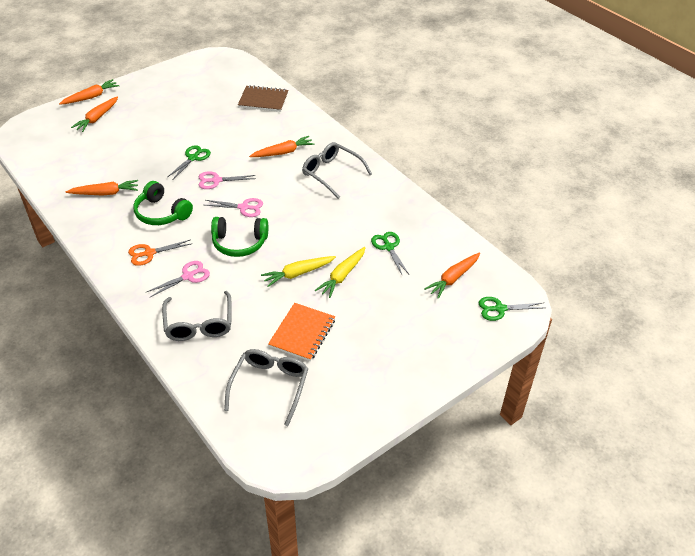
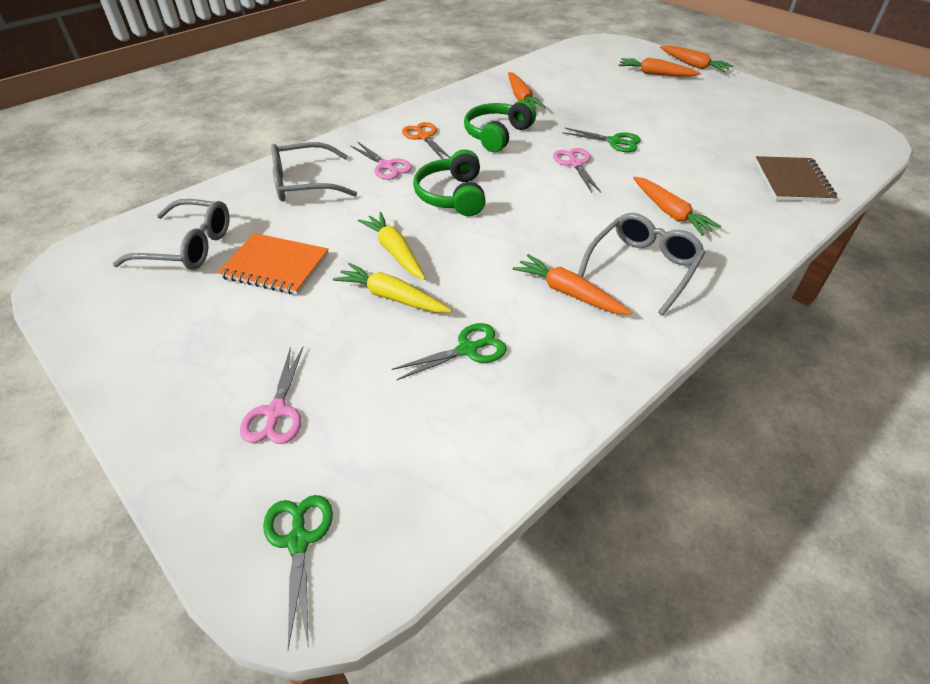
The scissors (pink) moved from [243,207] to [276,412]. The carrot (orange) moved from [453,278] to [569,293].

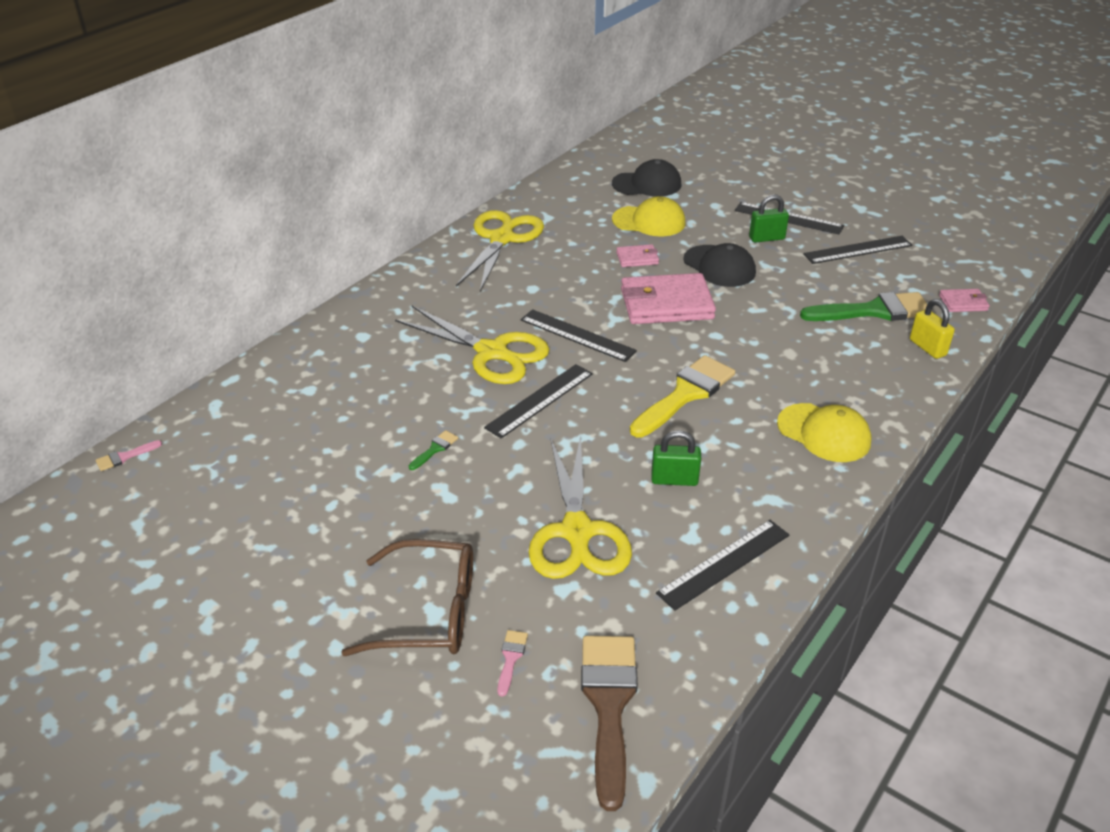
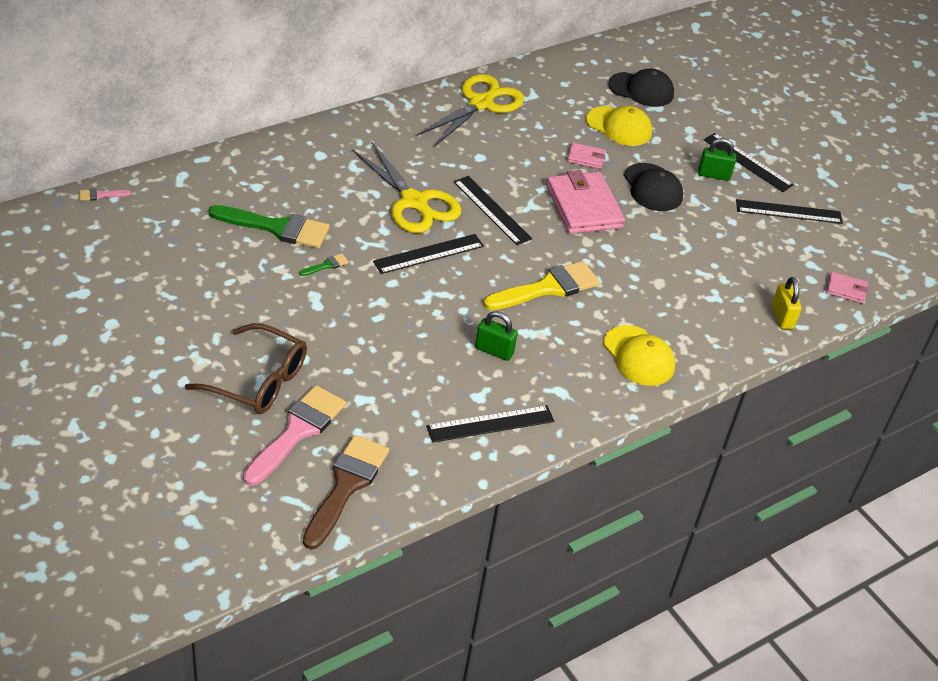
The brush (green) moved from [874,311] to [277,228]. The brush (pink) at [511,658] changed to 2.41 times the size. The wallet (pink) at [666,304] turned 60 degrees clockwise. The scissors (yellow) at [577,532] disappeared.

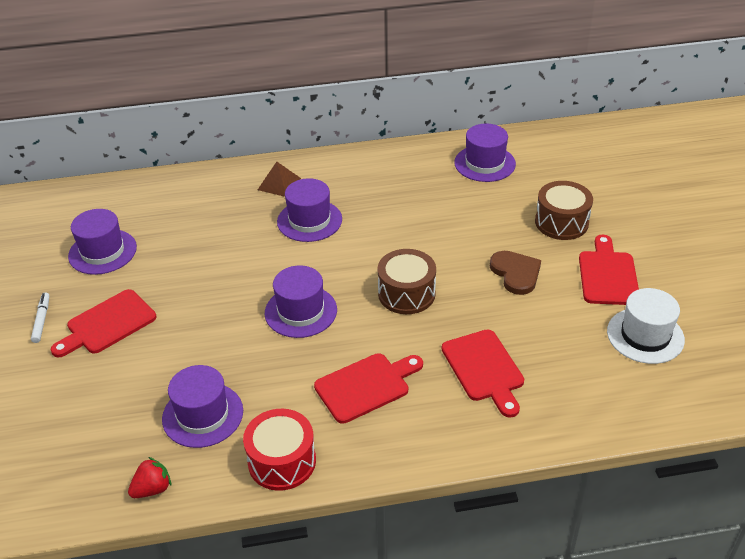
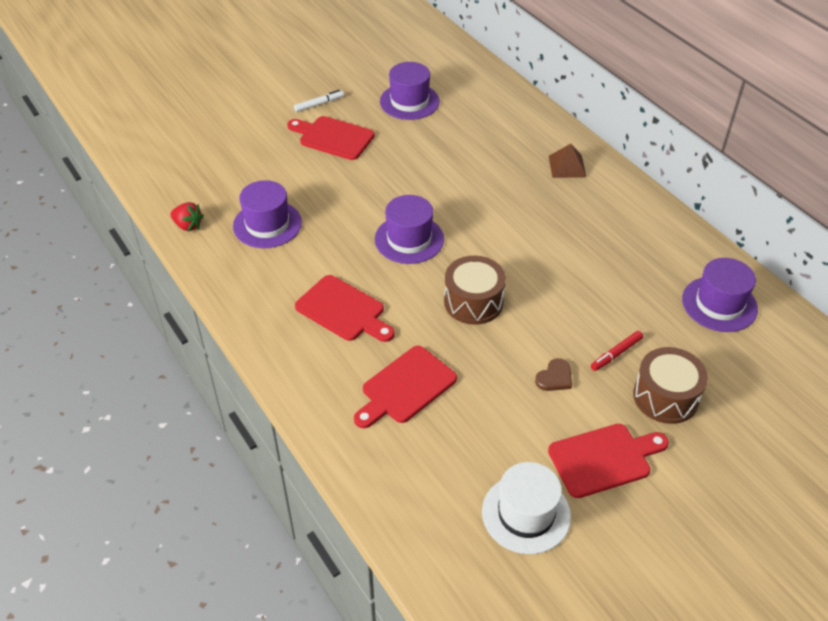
The heart (brown) at [516,273] changed to 0.63 times the size. The marker (red) at [616,354] appeared. The drum (red) at [282,461] disappeared. The hat (purple) at [309,220] disappeared.

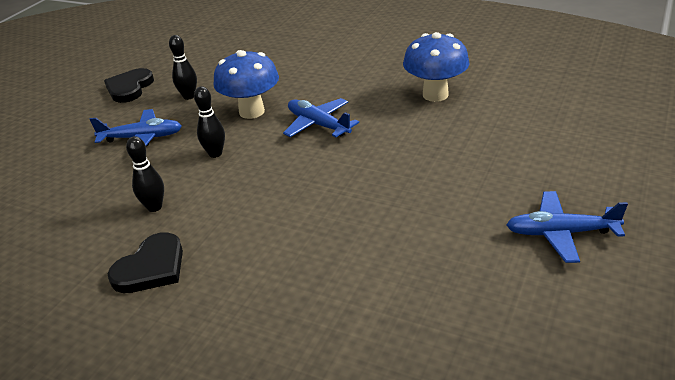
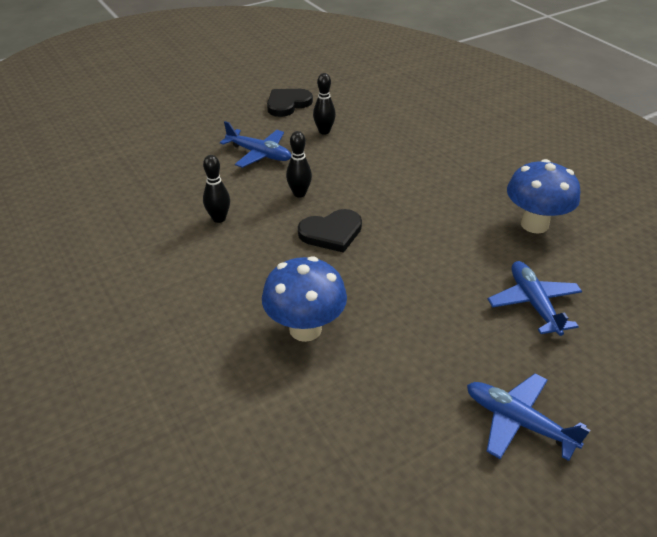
The mushroom (blue) moved from [251,112] to [305,329]. The heart (black) moved from [151,267] to [331,233]. The plane (blue) moved from [318,125] to [533,303].

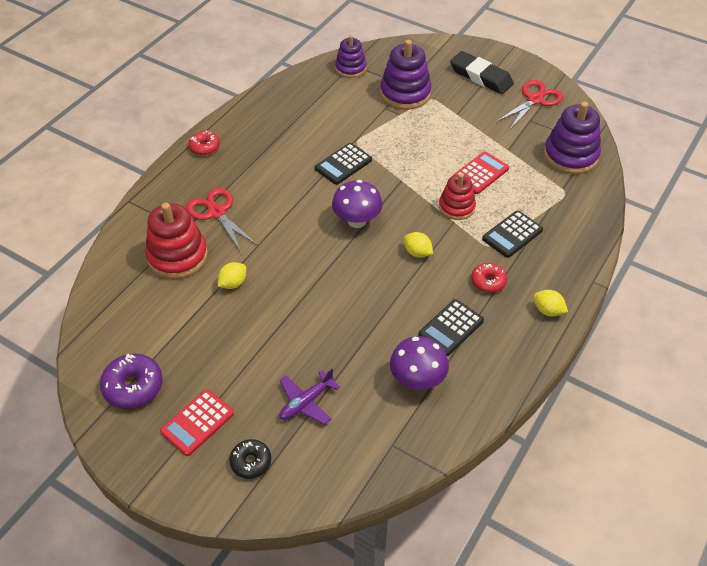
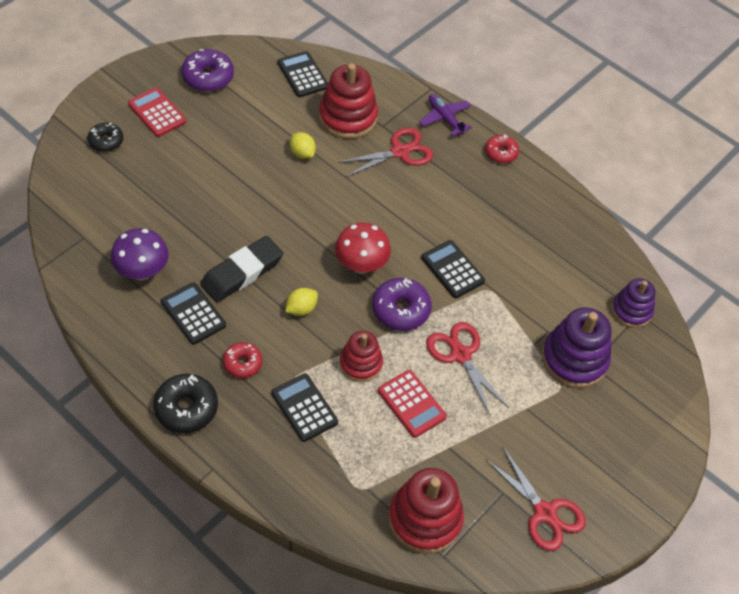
The lemon (yellow) at [548,311] was replaced by the donut (black) at [186,408]. The eraser (black) moved from [481,76] to [242,273]. The calculator (black) at [302,75] appeared. The mushroom (purple) at [357,221] became the mushroom (red) at [361,265]. The donut (purple) at [400,310] appeared. The stacking toy (purple) at [570,156] became the stacking toy (red) at [425,519]. The plane (purple) moved from [306,402] to [445,118]. The scissors (red) at [460,355] appeared.

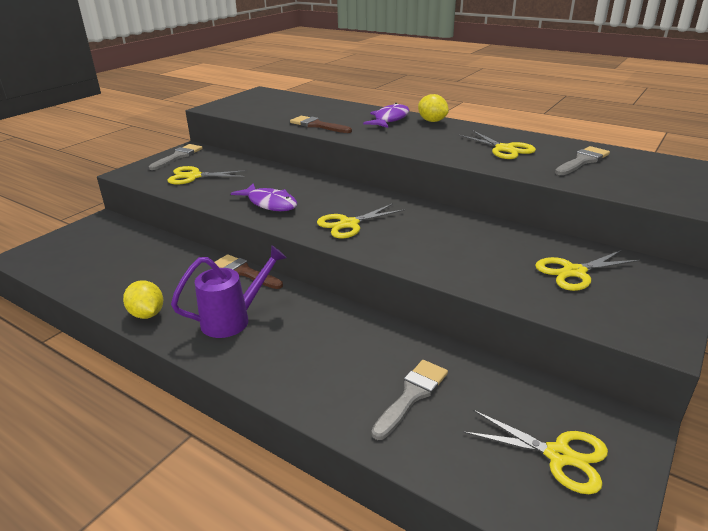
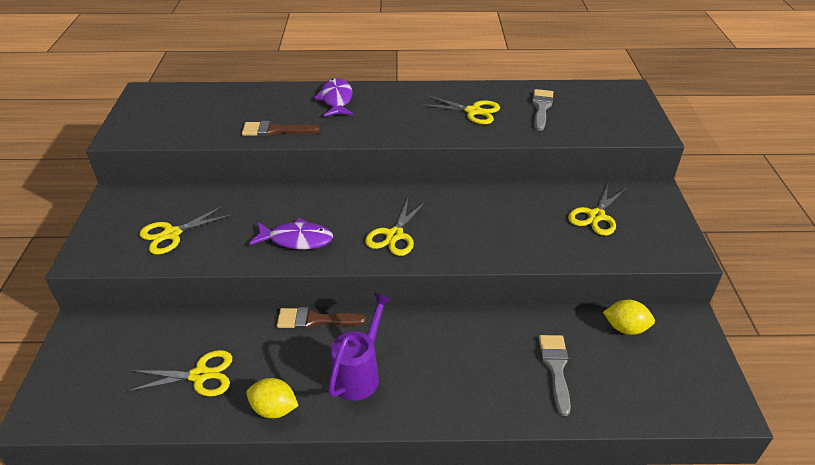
The scissors (yellow) moved from [558,455] to [200,375]. The lemon (yellow) moved from [432,121] to [625,328]. The brush (grey) at [178,156] disappeared.

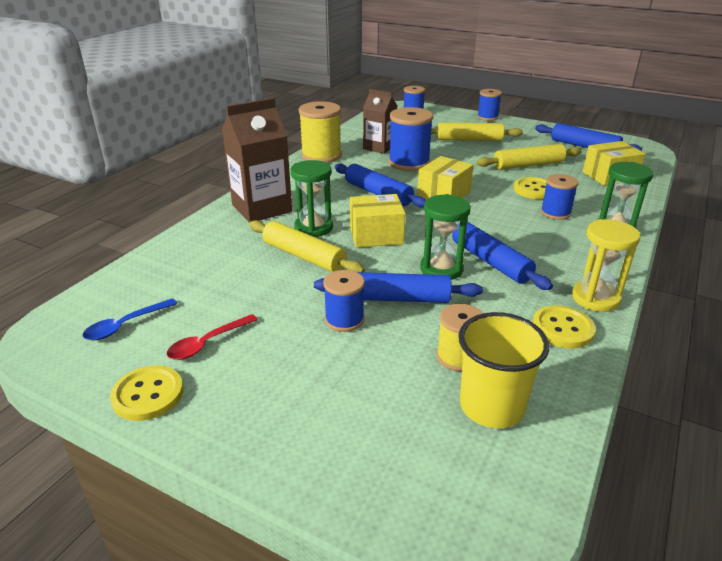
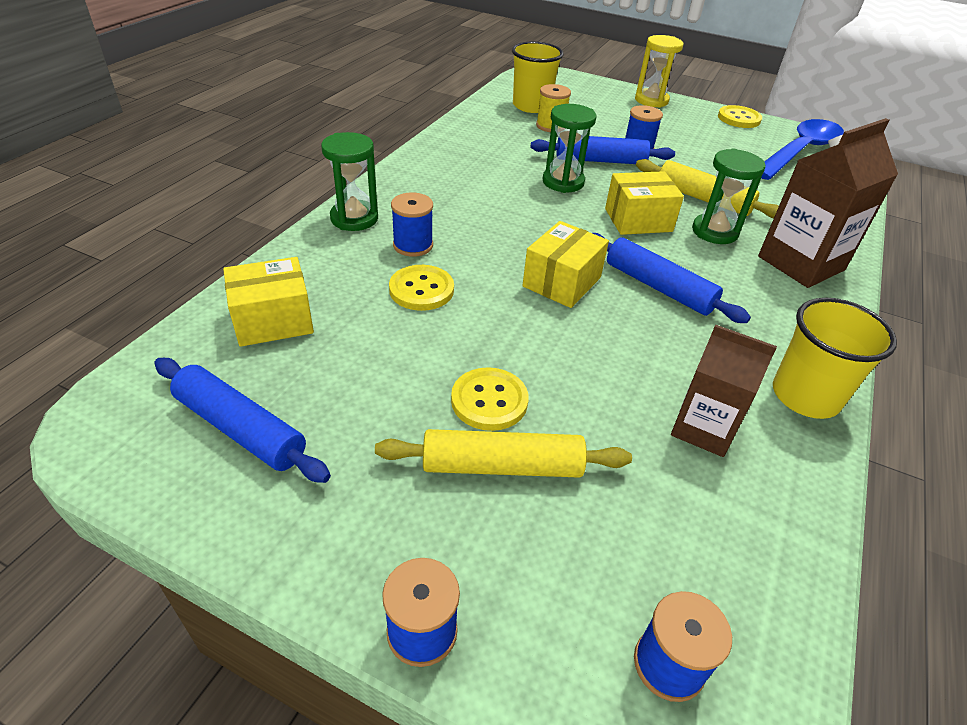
The button (yellow) moved from [562,328] to [489,401]. The hourglass (yellow) moved from [595,298] to [651,100]. The spoon (blue) at [125,325] changed to 2.10 times the size. The spool (yellow) at [321,155] was replaced by the cup (yellow) at [805,396]. The spoon (red) at [207,343] disappeared. The spool (blue) at [409,163] disappeared. The rolling pin (blue) at [490,261] disappeared. The rolling pin (yellow) at [528,165] disappeared.

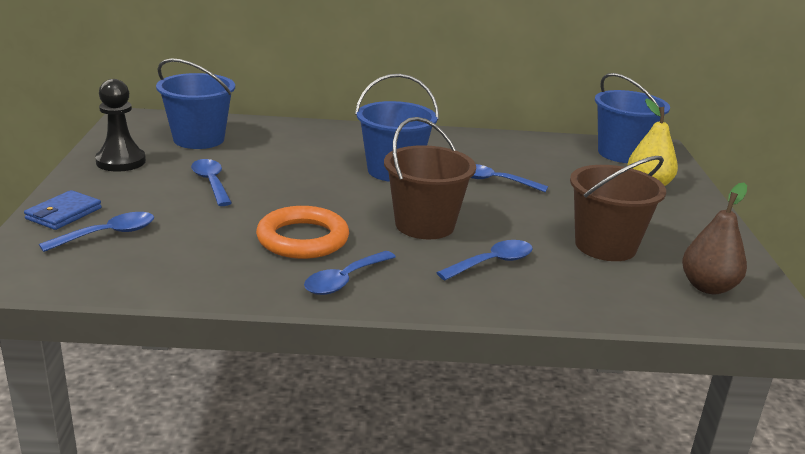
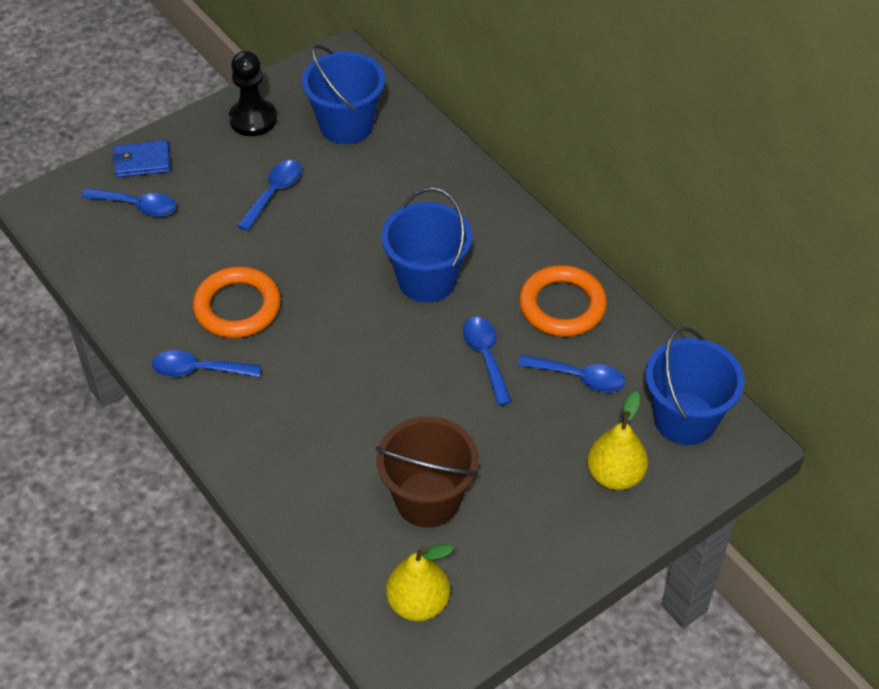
The pear (brown) at [708,287] became the pear (yellow) at [418,603]. The spoon (blue) moved from [492,263] to [578,377]. The ring (orange) at [562,305] appeared. The bucket (brown) at [424,225] disappeared.

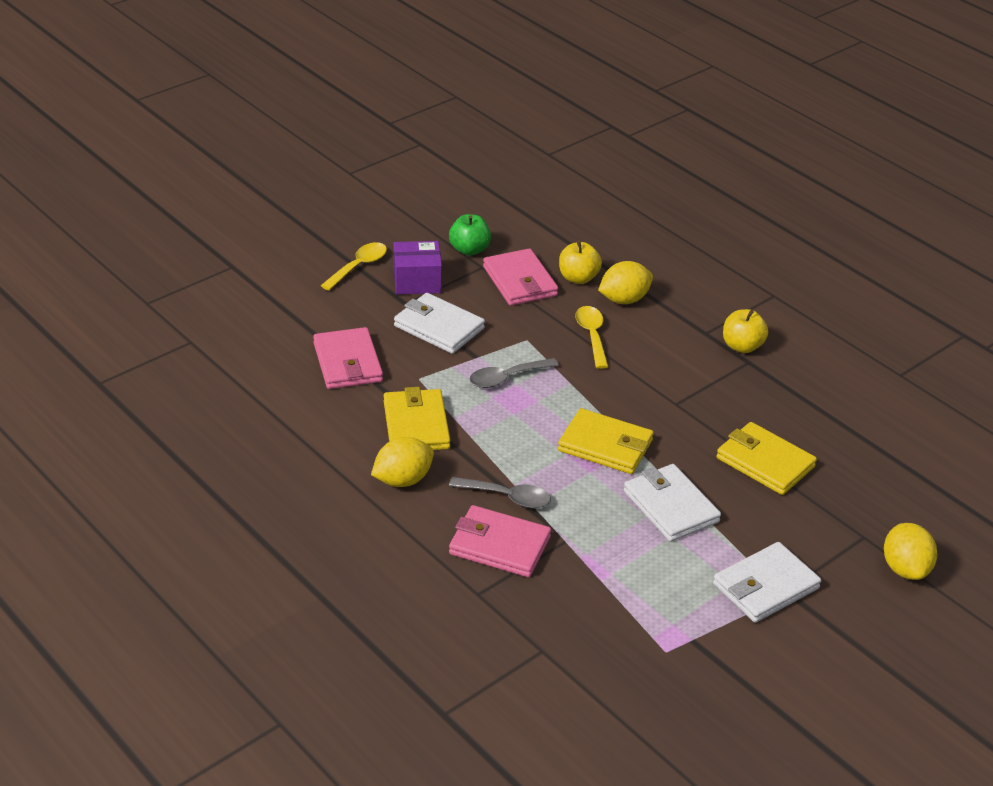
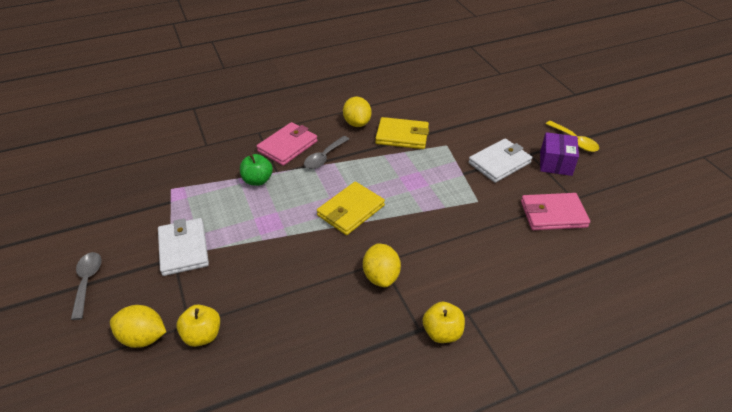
The spoon (grey) moved from [507,378] to [87,282]. The apple (yellow) moved from [578,278] to [202,335]. The apple (green) moved from [469,250] to [257,180]. The lemon (yellow) moved from [624,299] to [381,276]. The wallet (pink) at [347,363] disappeared. The spoon (yellow) at [592,336] disappeared. The wallet (white) at [670,506] disappeared. The wallet (yellow) at [765,462] disappeared.

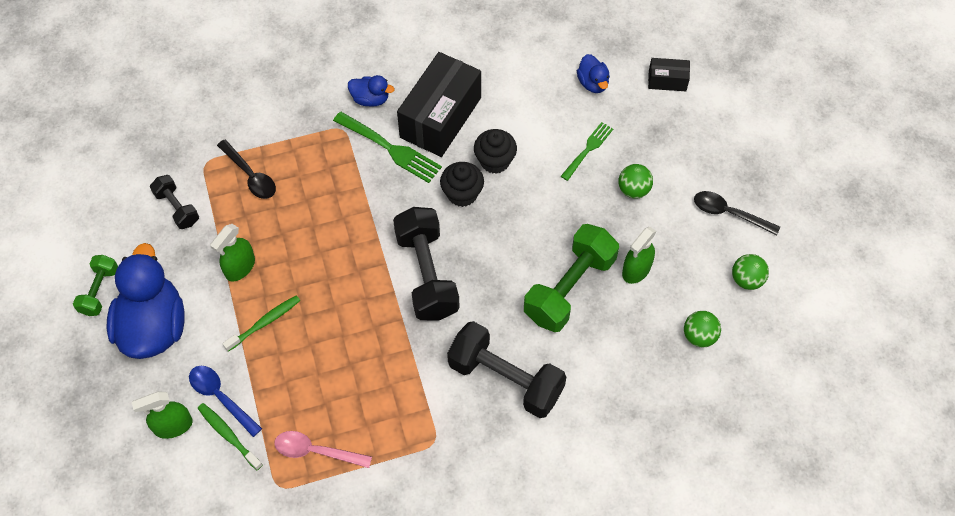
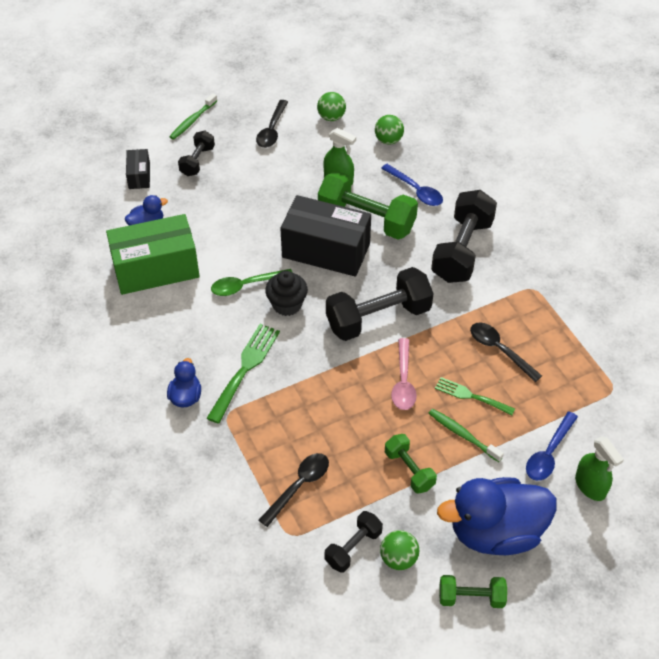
The box (green) at [156,269] appeared. The toothbrush (green) moved from [228,435] to [192,121]. The dumbbell (black) at [197,161] appeared. The cupcake (black) at [495,161] was replaced by the spoon (green) at [246,285]. The box (black) moved from [440,117] to [326,250]. The ball (green) moved from [633,190] to [398,558]. The spoon (blue) at [415,190] appeared. The spray bottle (green) at [240,267] was replaced by the dumbbell (green) at [409,470]. The spoon (pink) moved from [316,451] to [403,381]. The fork (green) moved from [588,149] to [471,396]. The spoon (black) at [499,350] appeared.

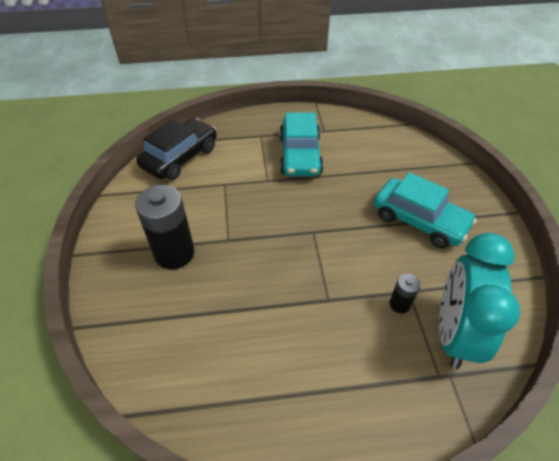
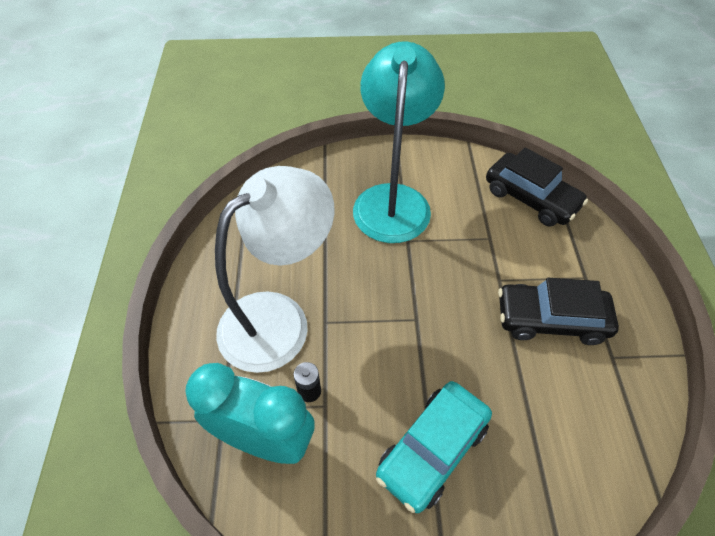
The lamp (white) at [279,318] appeared. The battery (black) at [174,253] was replaced by the lamp (turquoise) at [392,199]. The car (turquoise) at [300,155] became the car (black) at [551,319].

